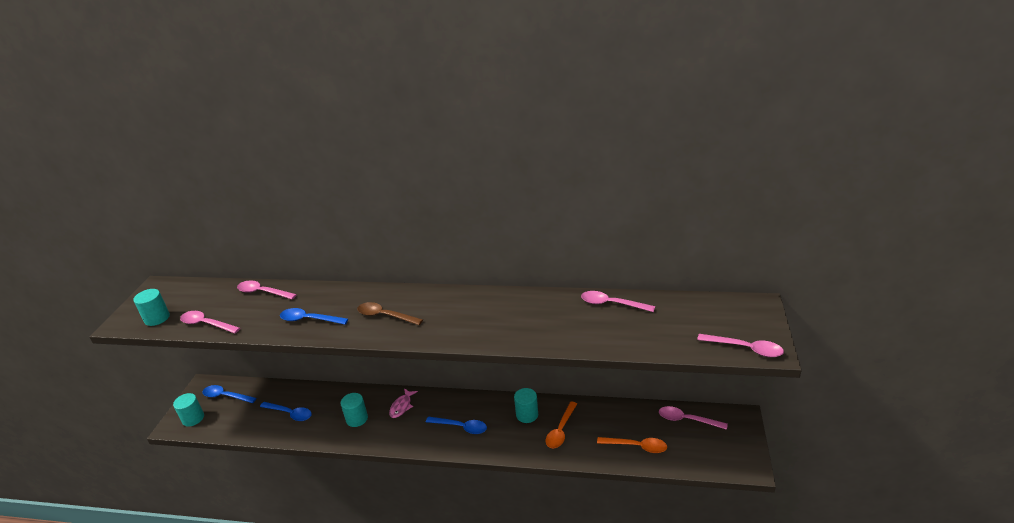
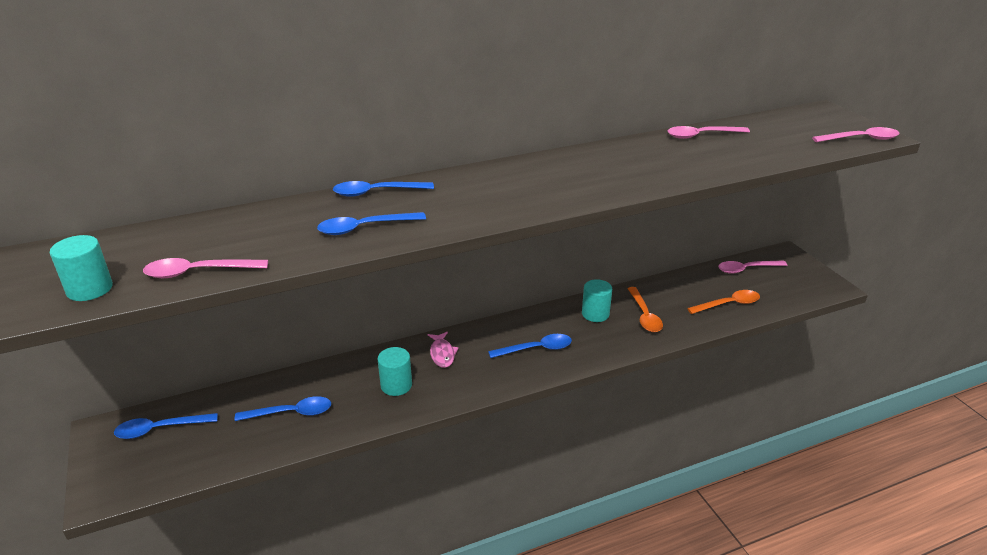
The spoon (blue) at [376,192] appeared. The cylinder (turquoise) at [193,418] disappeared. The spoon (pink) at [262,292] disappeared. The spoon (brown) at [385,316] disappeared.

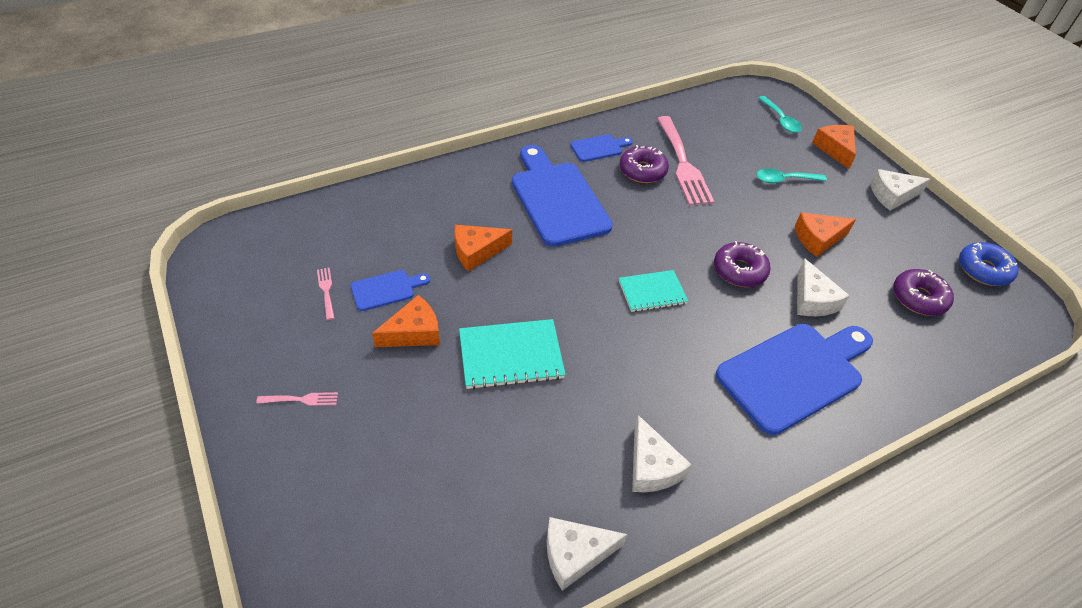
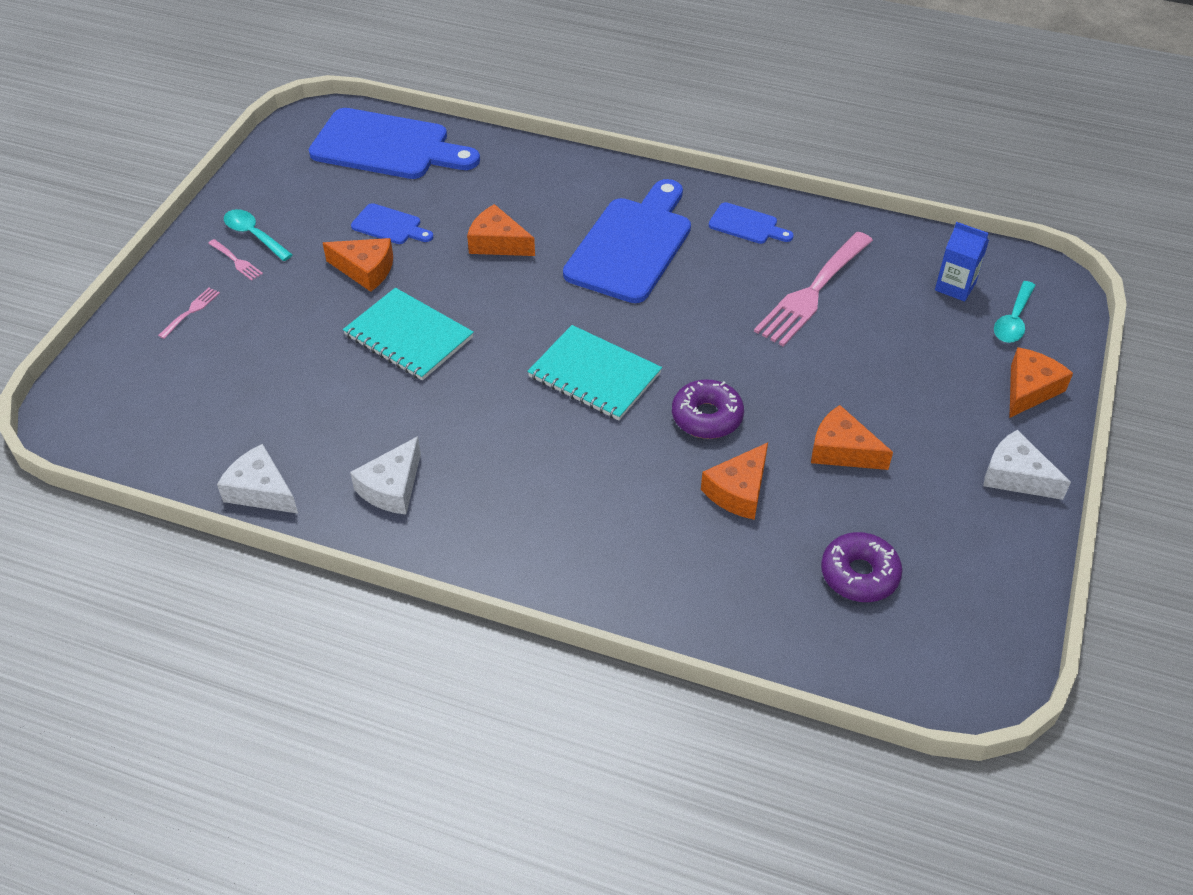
The fork (pink) moved from [326,291] to [191,311]. The spoon (turquoise) moved from [784,180] to [254,235]. The cutting board (blue) moved from [794,374] to [387,146]. The notebook (turquoise) at [652,292] changed to 1.51 times the size. The cheese (white) at [812,300] became the cheese (orange) at [738,491]. The carton (blue) at [955,286] appeared. The donut (purple) at [642,171] disappeared. The donut (blue) at [983,270] disappeared.

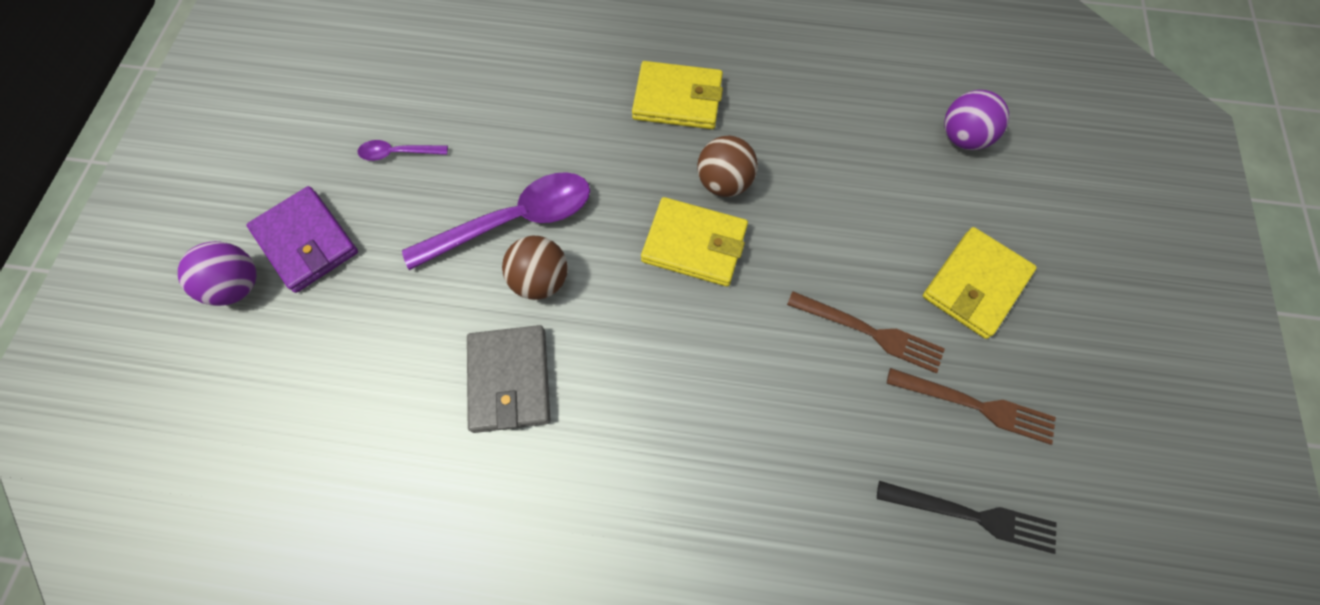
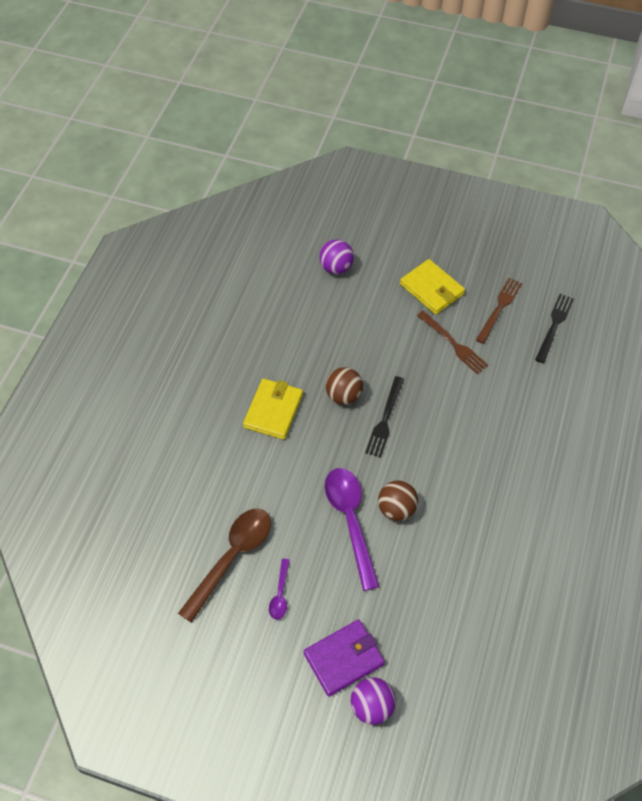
The spoon (brown) at [232,558] appeared. The wallet (yellow) at [694,244] was replaced by the fork (black) at [385,419]. The fork (brown) at [870,332] turned 105 degrees clockwise. The wallet (grey) at [509,380] disappeared.

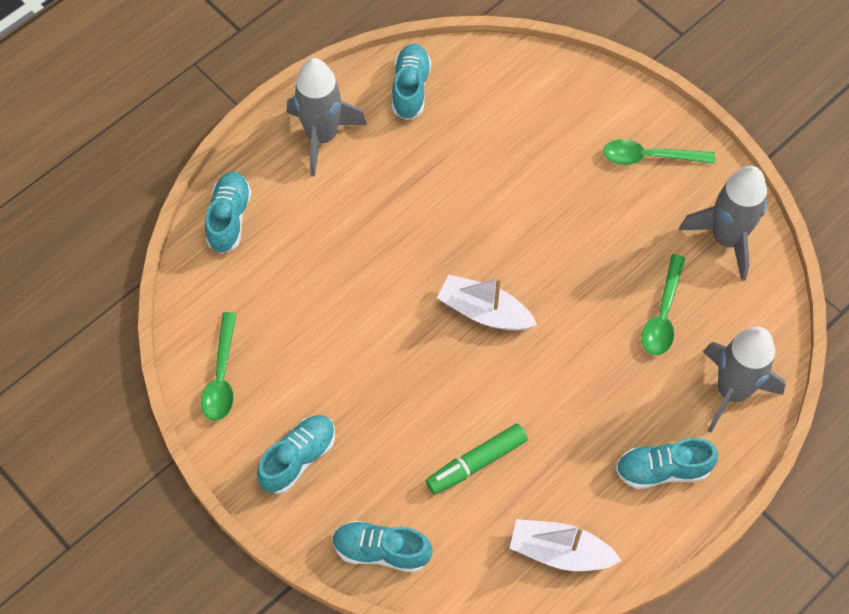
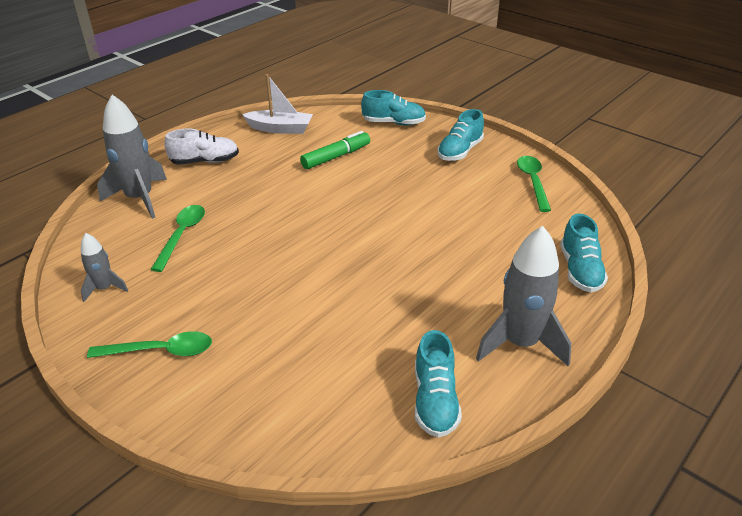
The rocket (grey) at [726,239] changed to 0.53 times the size. The shoe (turquoise) at [662,470] became the shoe (white) at [205,161]. The boat (white) at [484,312] disappeared.

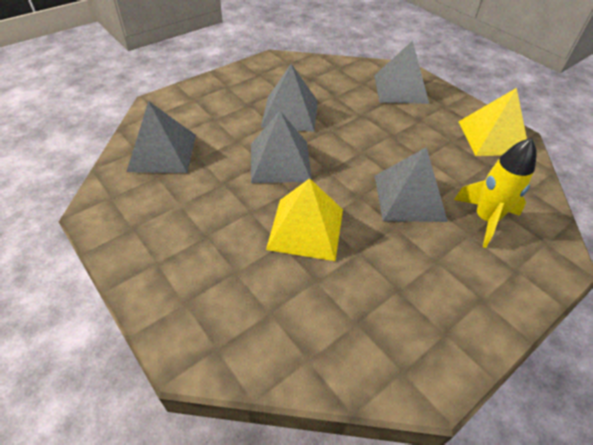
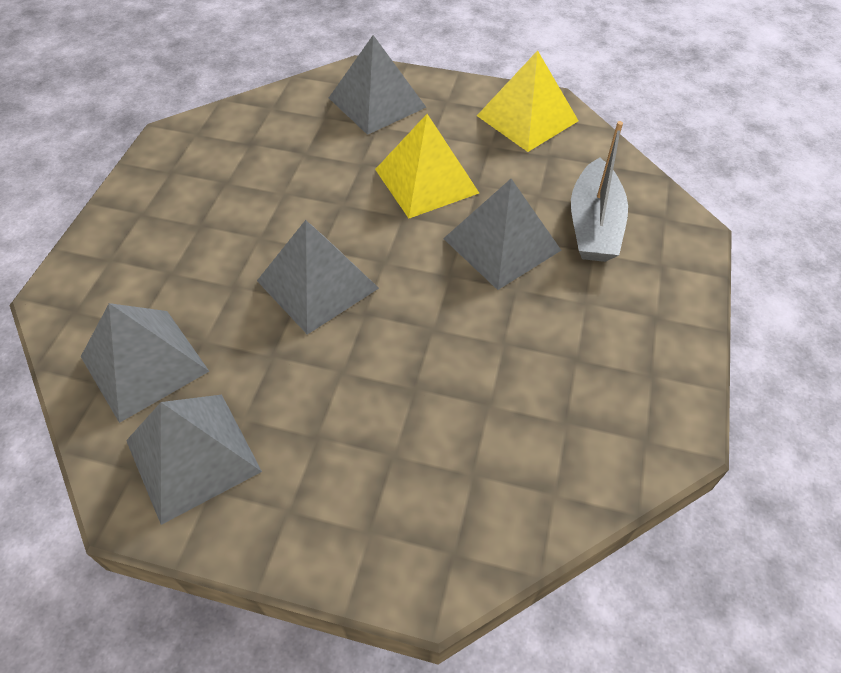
The pyramid (grey) moved from [290,113] to [192,455]. The pyramid (yellow) moved from [306,228] to [426,181]. The rocket (yellow) at [485,219] was replaced by the boat (grey) at [594,225].

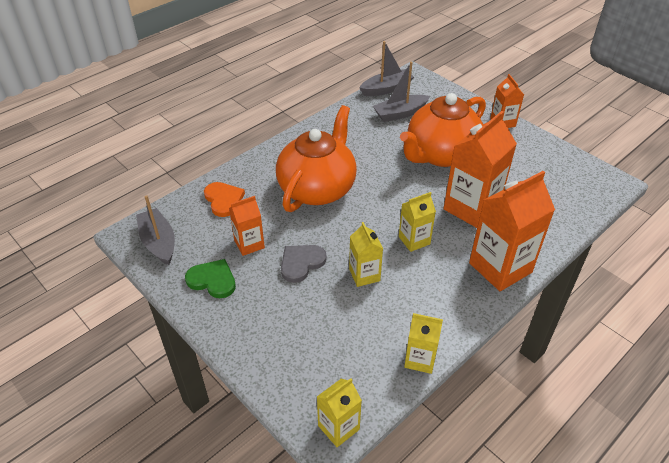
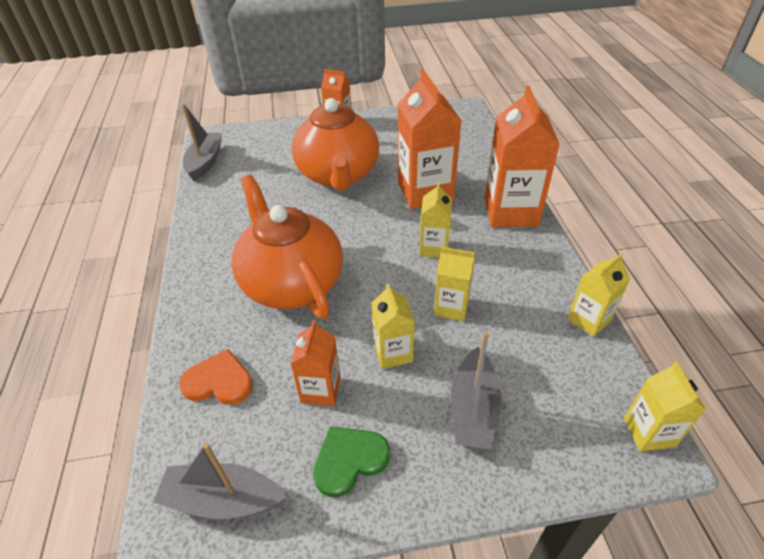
The heart (grey) at [301,263] was replaced by the carton (yellow) at [393,352]. The boat (grey) moved from [400,113] to [473,409].

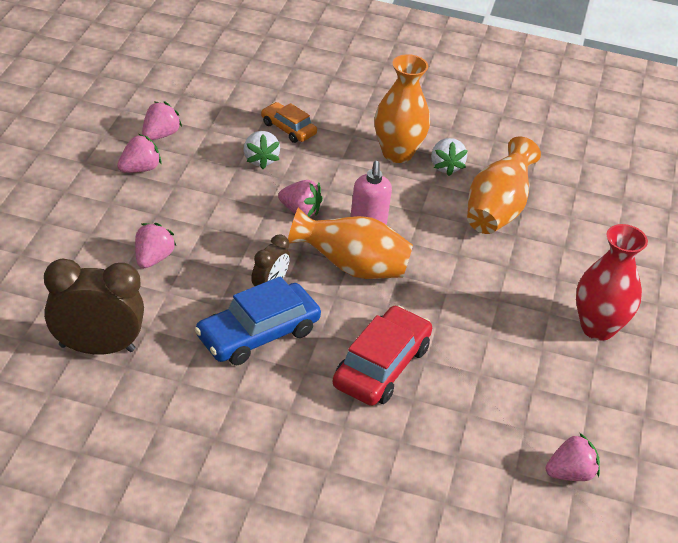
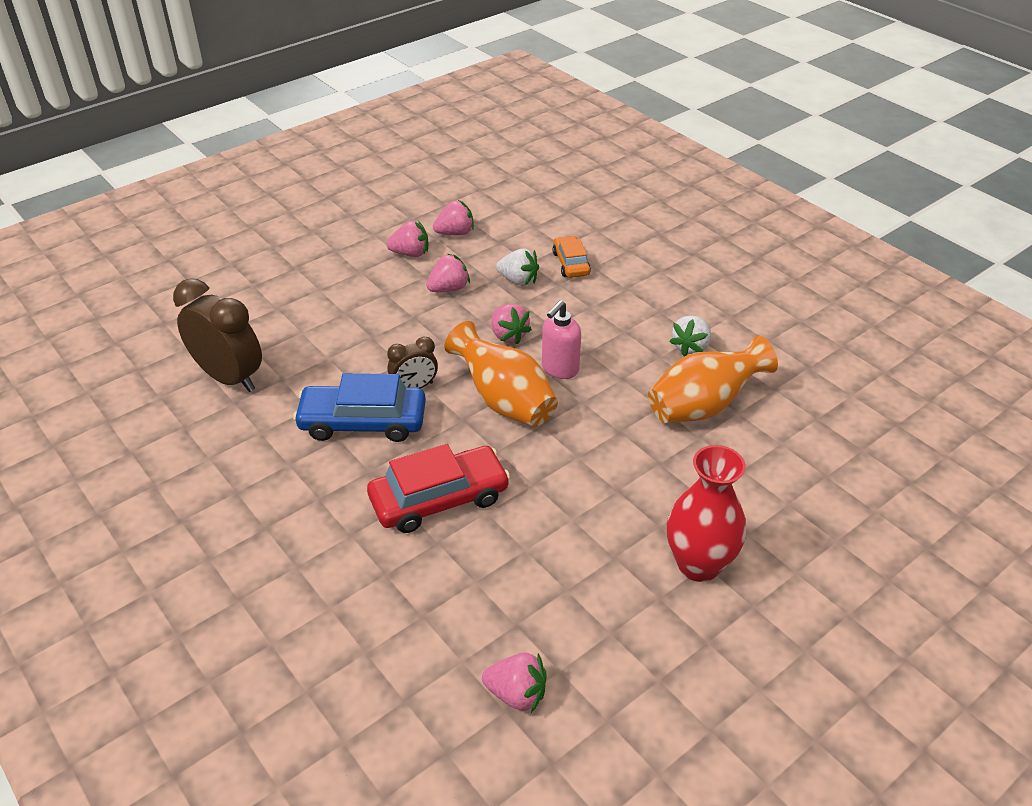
The strawberry (pink) moved from [153,258] to [449,289]. The strawberry (white) at [260,160] turned 90 degrees counterclockwise. The vase (orange) at [397,153] disappeared.

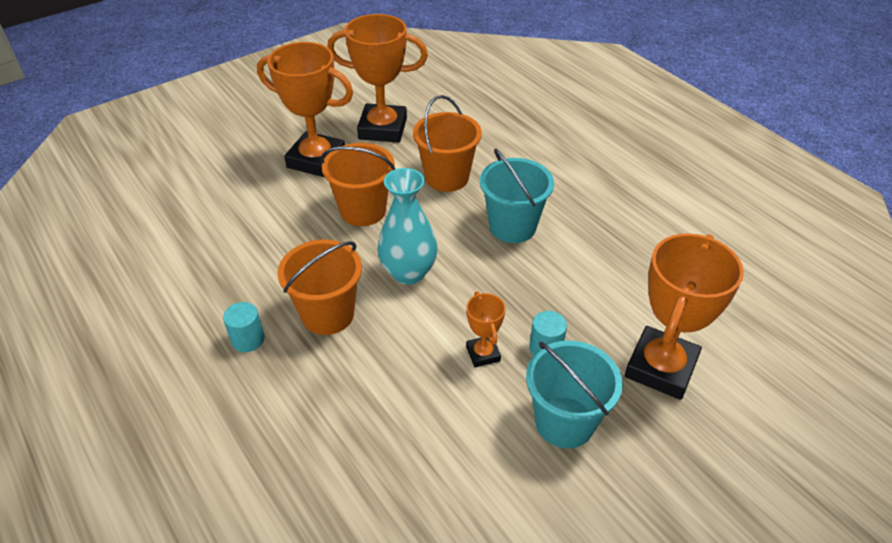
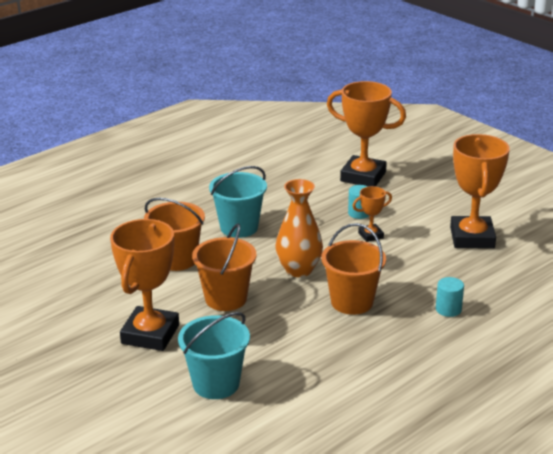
The bucket (turquoise) moved from [564,422] to [216,384]. The vase (turquoise) at [408,272] became the vase (orange) at [299,270]. The cylinder (turquoise) moved from [248,339] to [448,309]. The trophy (orange) moved from [383,128] to [472,238].

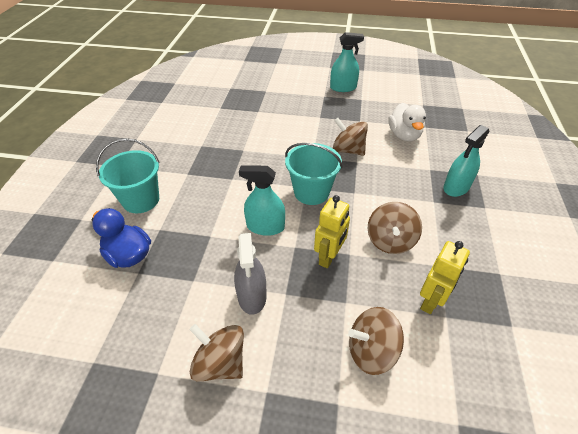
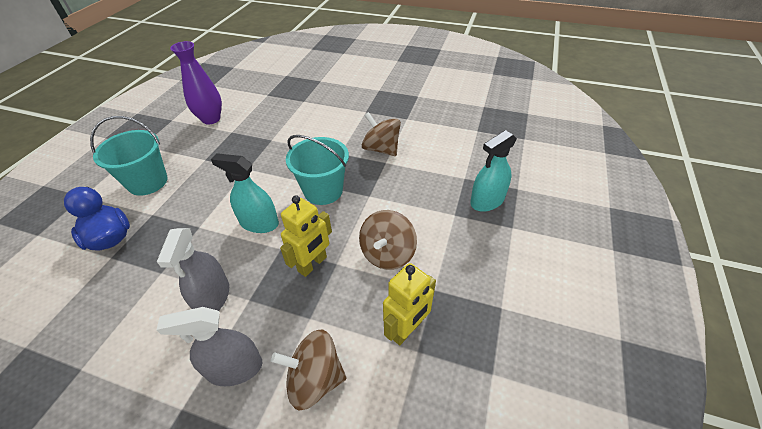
The spray bottle (grey) at [234,368] appeared. The vase (purple) at [211,119] appeared. The spinning top (brown) at [220,363] disappeared. The spray bottle (turquoise) at [343,88] disappeared. The duck (white) at [404,135] disappeared.

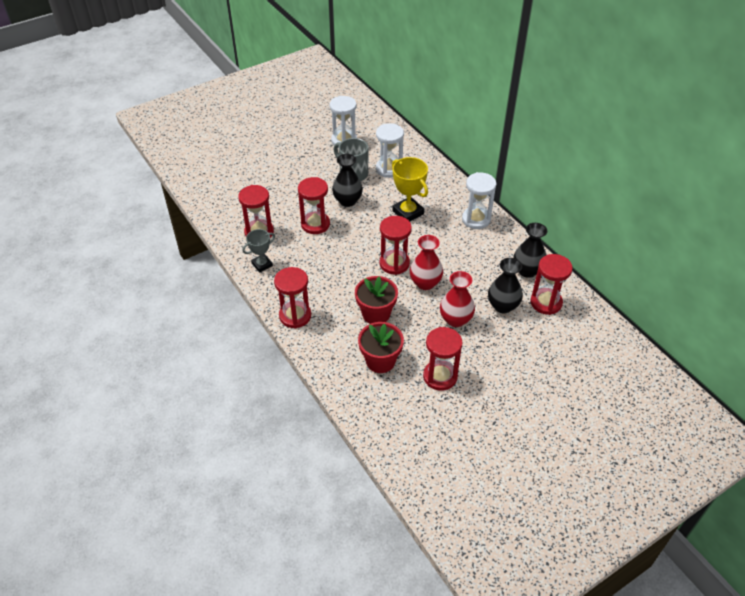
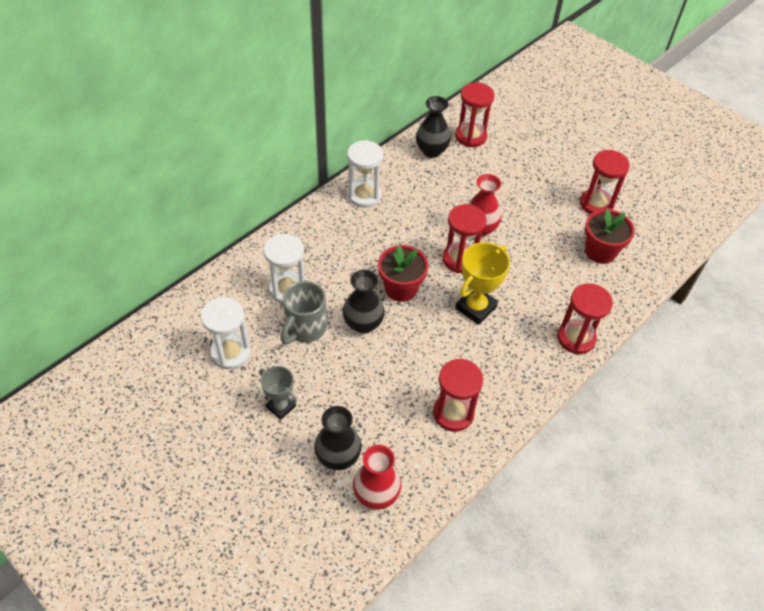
The trophy (grey) moved from [262,265] to [281,406]. The vase (black) moved from [503,306] to [338,457]. The vase (red) moved from [455,319] to [376,494]. The flower pot (red) moved from [376,314] to [401,288]. The trophy (yellow) moved from [408,212] to [475,308]. The hourglass (red) at [315,224] disappeared.

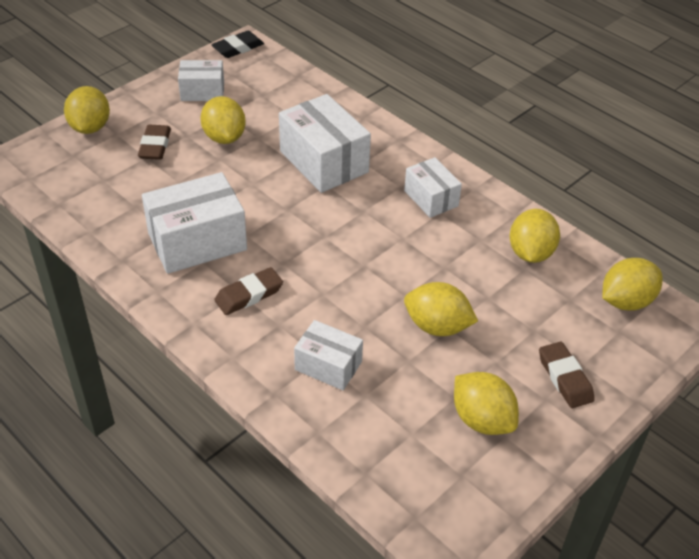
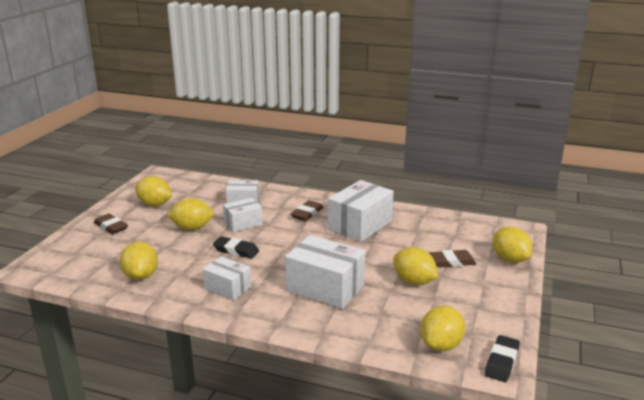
The eraser (black) at [236,250] appeared. The box (white) moved from [202,91] to [243,223]. The lemon (yellow) moved from [626,301] to [441,345]. The eraser (brown) at [155,146] turned 75 degrees counterclockwise.

